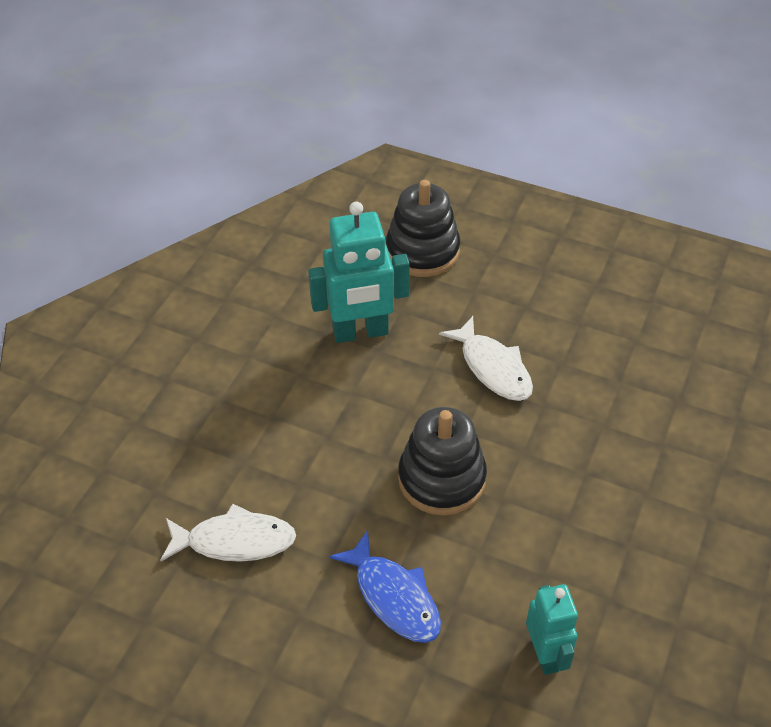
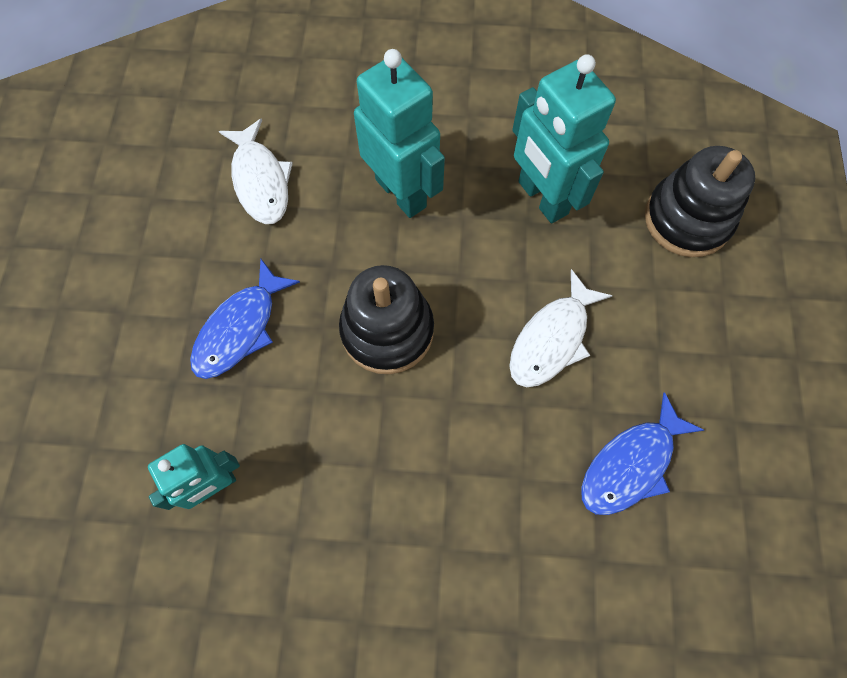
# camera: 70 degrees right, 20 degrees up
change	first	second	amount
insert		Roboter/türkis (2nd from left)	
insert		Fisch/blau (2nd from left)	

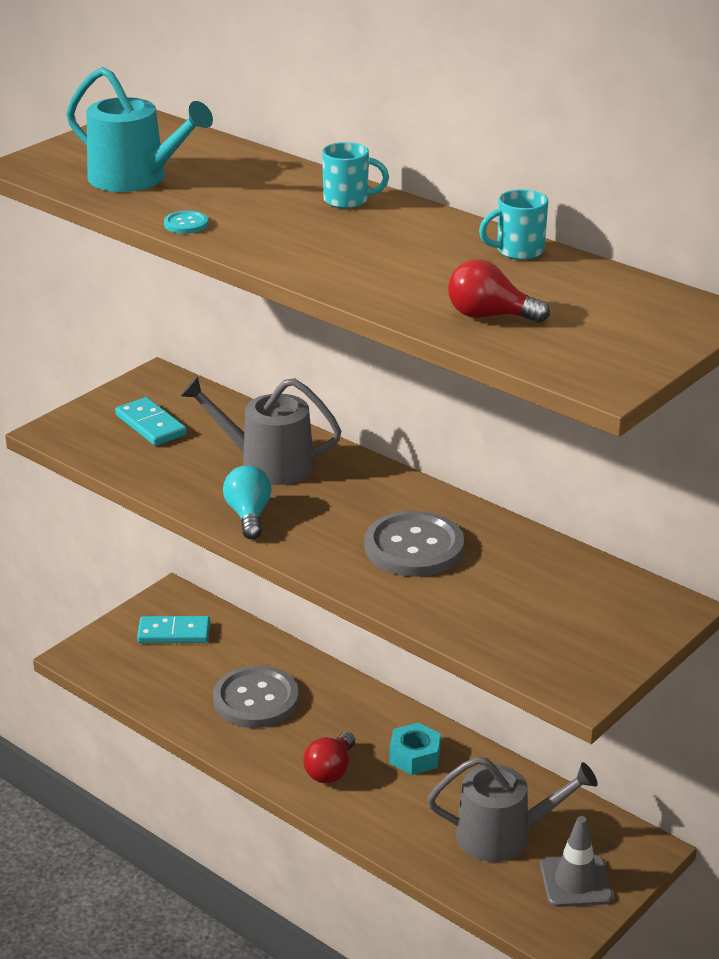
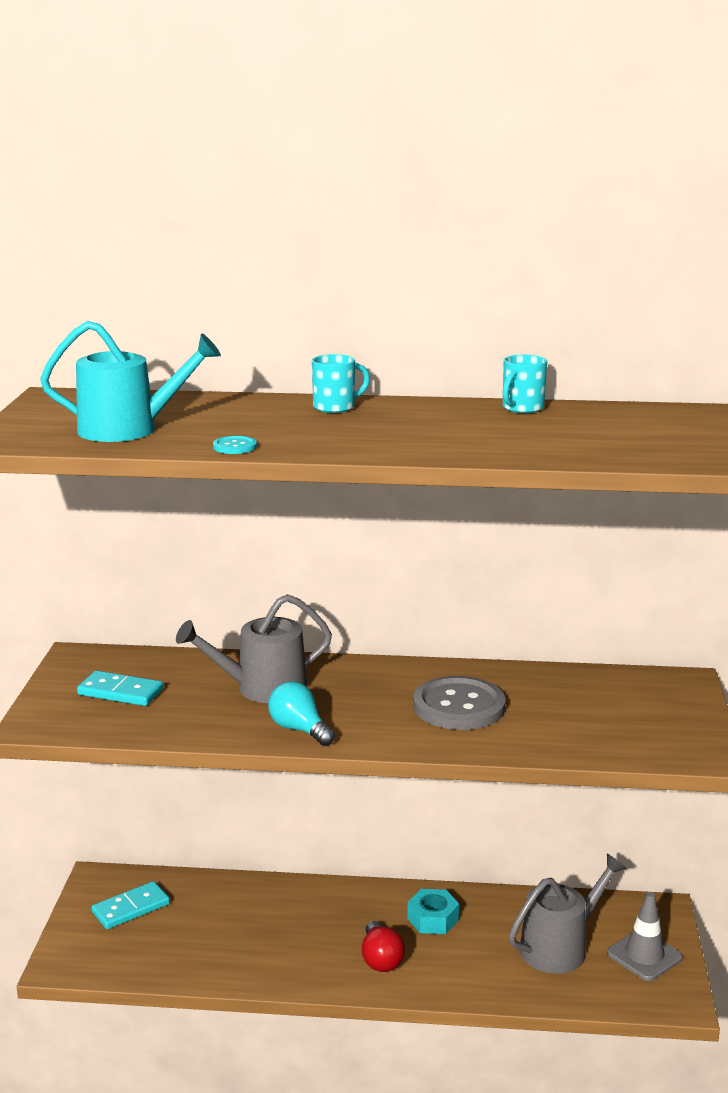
# camera: 35 degrees left, 10 degrees down
change	first	second	amount
delete	Glühbirne/rot (2nd from left)		
delete	Knopf/grau (1st from left)		

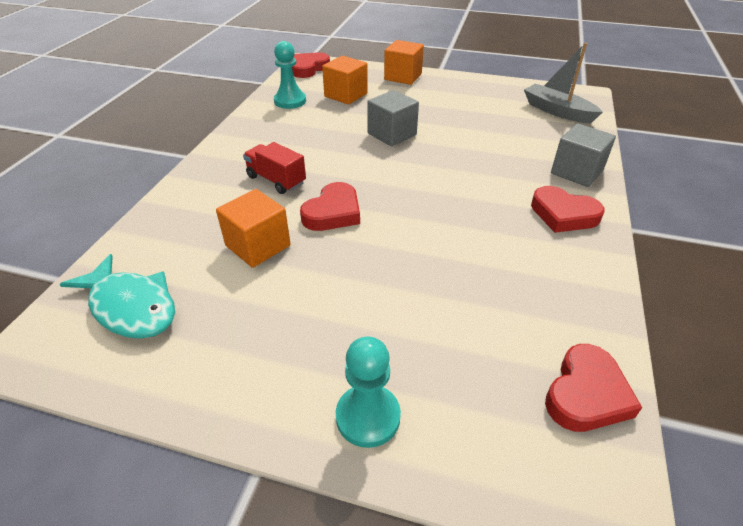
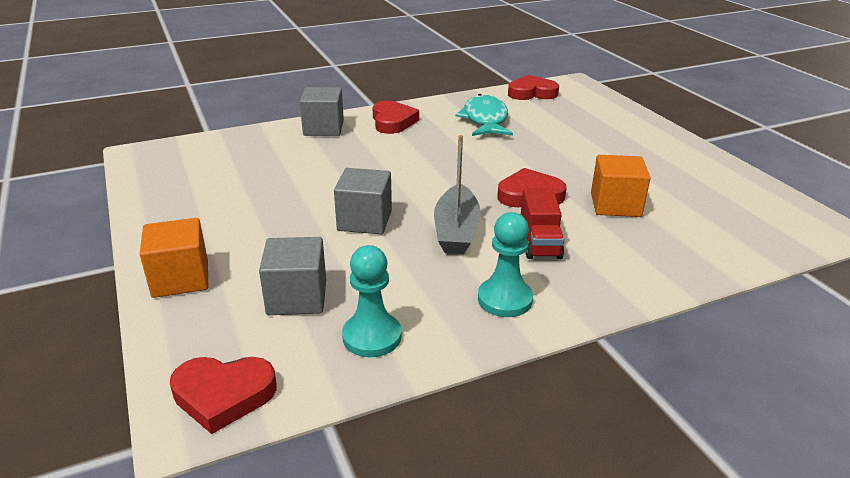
# camera: 130 degrees left, 10 degrees down
change	first	second	amount
move	Boot/grau		
recolor	Kubus/orange (2nd from left)	Kubus/grau (1st from left)	
move	Fisch/türkis		
move	Bauer/türkis (2nd from left)		

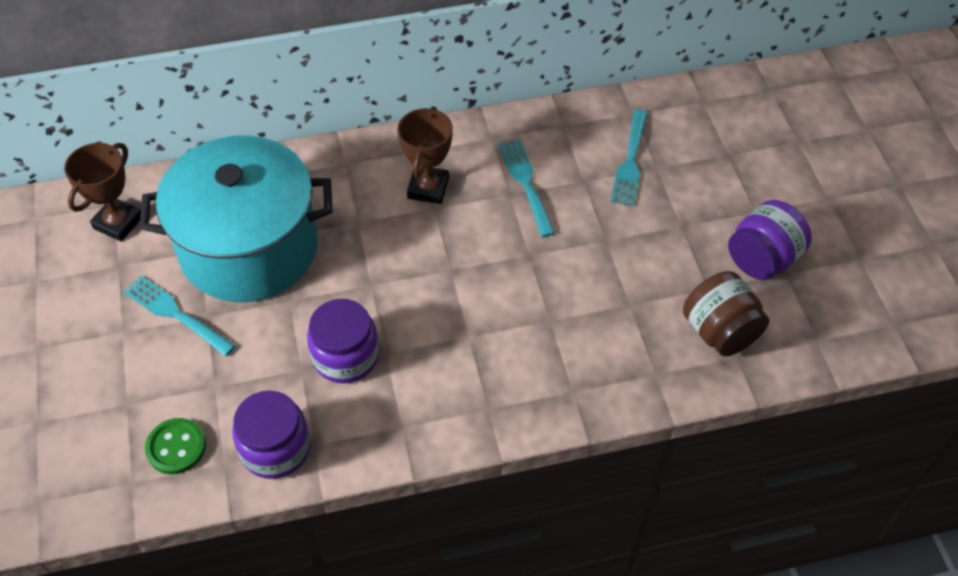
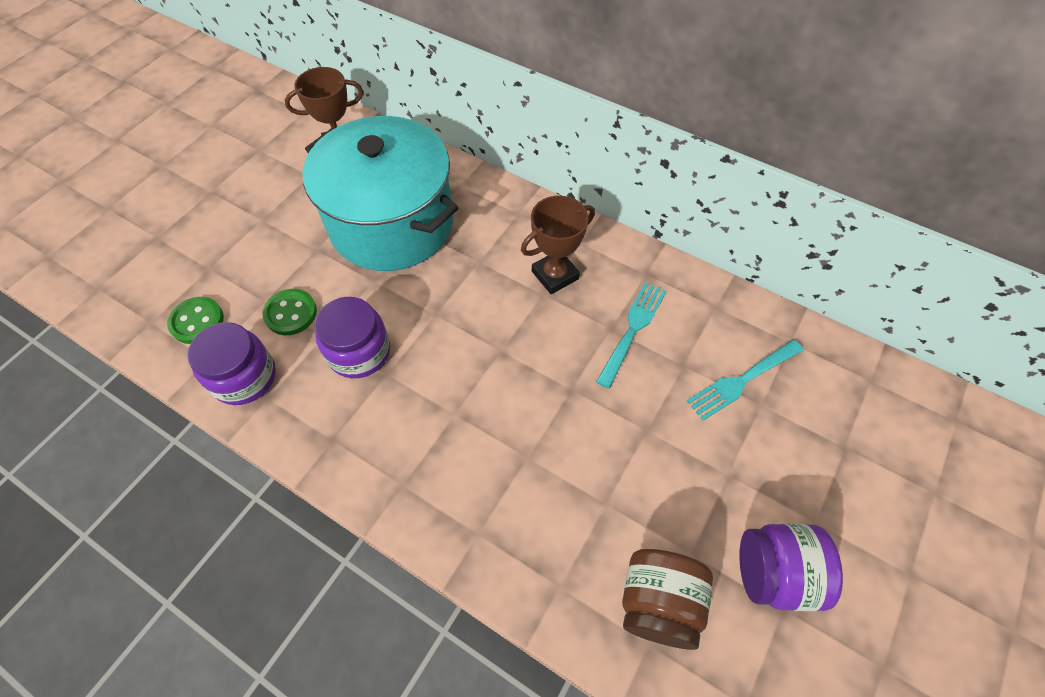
# camera: 45 degrees right, 5 degrees up
change	first	second	amount
delete	Gabel/türkis (1st from left)		
insert		Knopf/grün (2nd from left)	

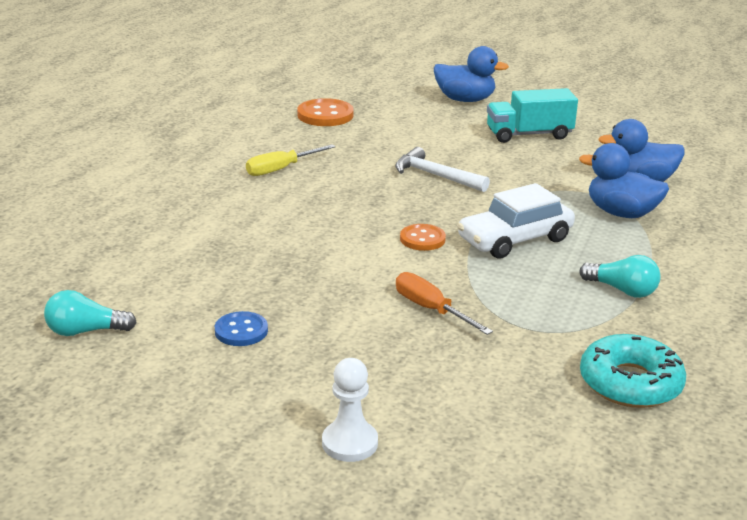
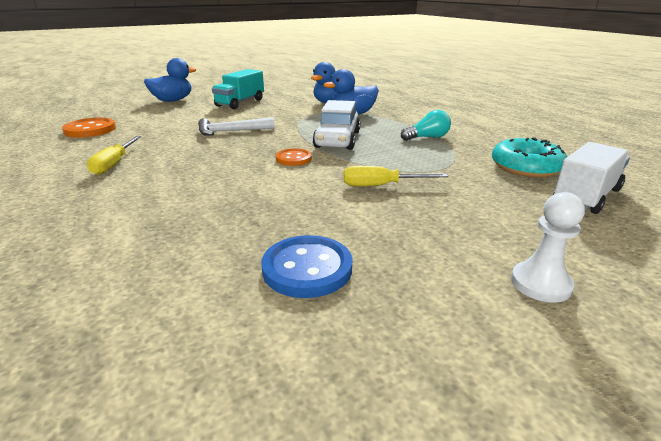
# camera: 50 degrees left, 0 degrees up
change	first	second	amount
recolor	Schraubenzieher/orange	Schraubenzieher/gelb (2nd from left)	
delete	Glühbirne/türkis (1st from left)		
resize	Knopf/blau		x1.55
insert		Lastwagen/weiß	

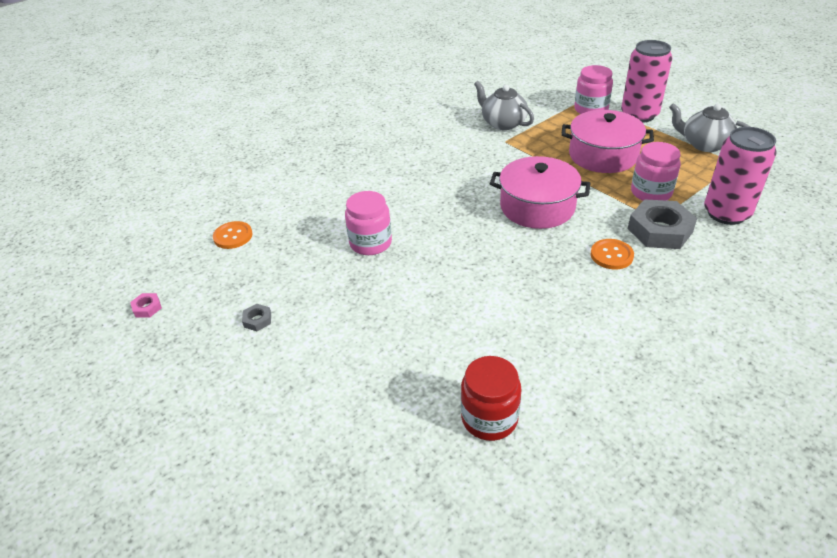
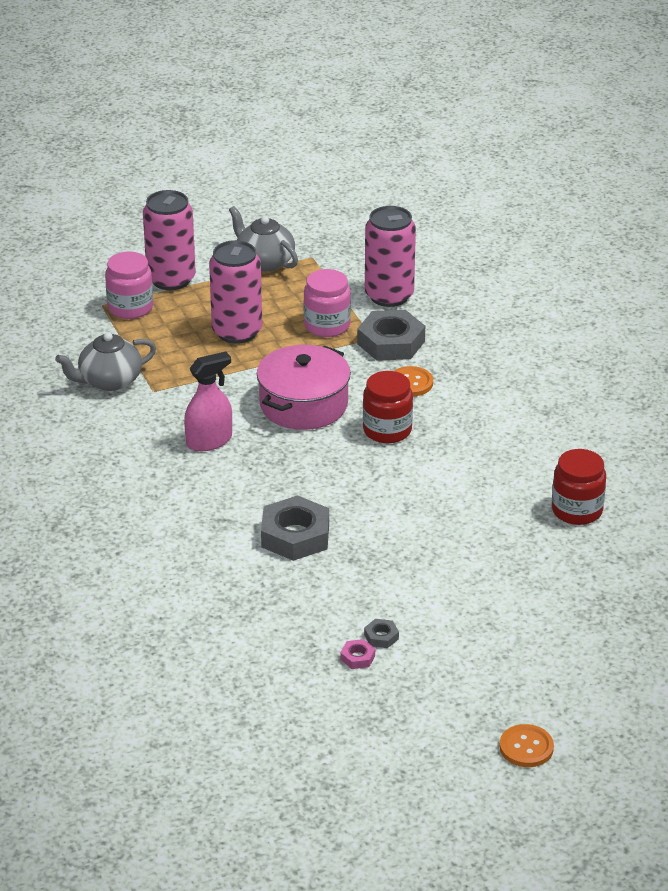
# camera: 75 degrees left, 5 degrees down
change	first	second	amount
rotate	Teekanne/grau (2nd from left)		90 degrees clockwise
replace	Kochtopf/rosa (2nd from left)	Dose/rosa (2nd from left)	
replace	Einmachglas/rosa (1st from left)	Sechskantmutter/grau (1st from left)	
move	Knopf/orange (1st from left in the first image)	Knopf/orange (2nd from left)	
move	Sechskantmutter/rosa		
insert		Sprühflasche/rosa	
insert		Einmachglas/rot (1st from left)	

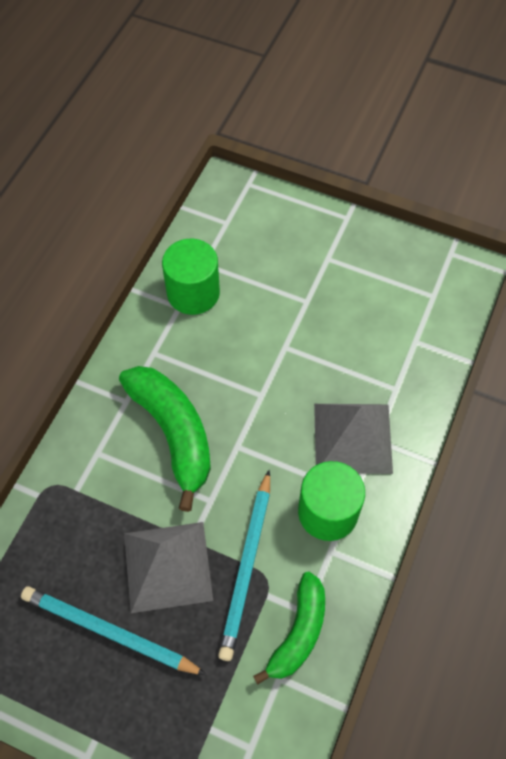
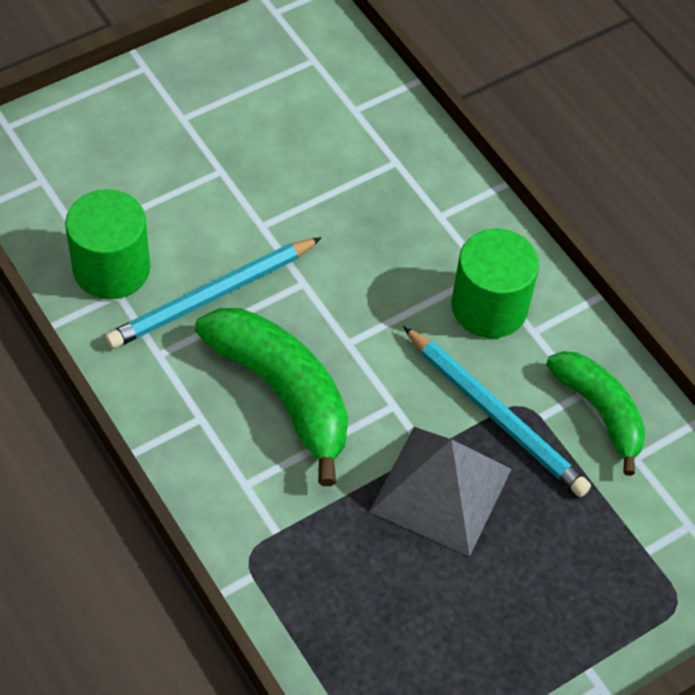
# camera: 60 degrees left, 5 degrees down
change	first	second	amount
rotate	Banane/grün (1st from left)		45 degrees clockwise
delete	Pyramide/grau (2nd from left)		
move	Bleistift/türkis (1st from left)		

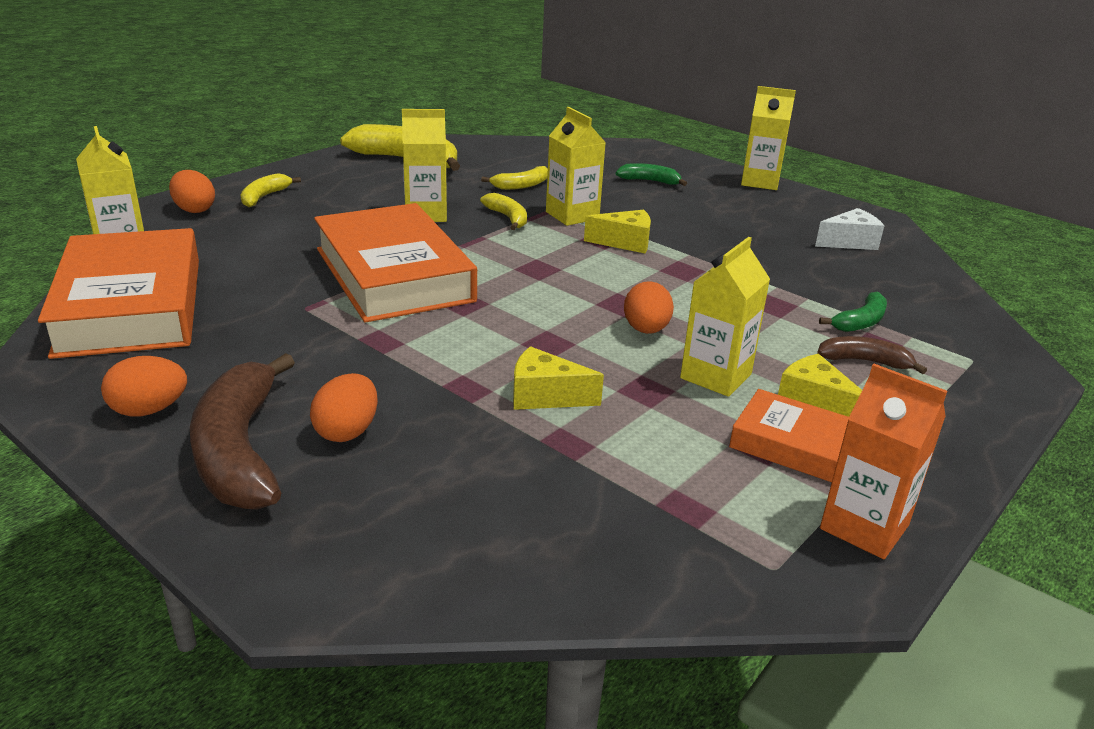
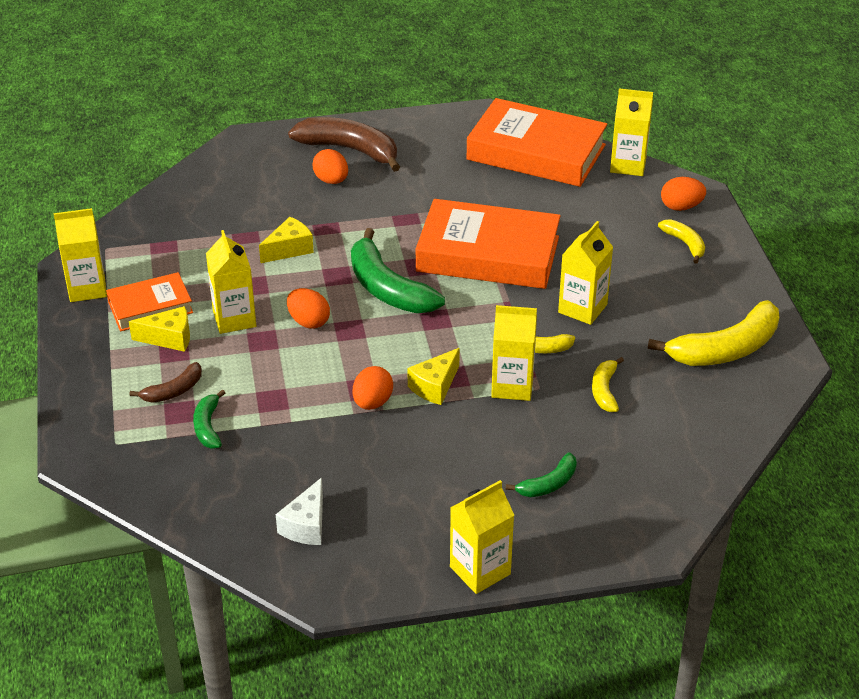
# camera: 130 degrees right, 10 degrees up
change	first	second	amount
move	Ei/orange (1st from left in the first image)	Ei/orange (3rd from left)	
recolor	Getränkekarton/orange	Getränkekarton/gelb (1st from left)	
insert		Banane/grün (2nd from left)	

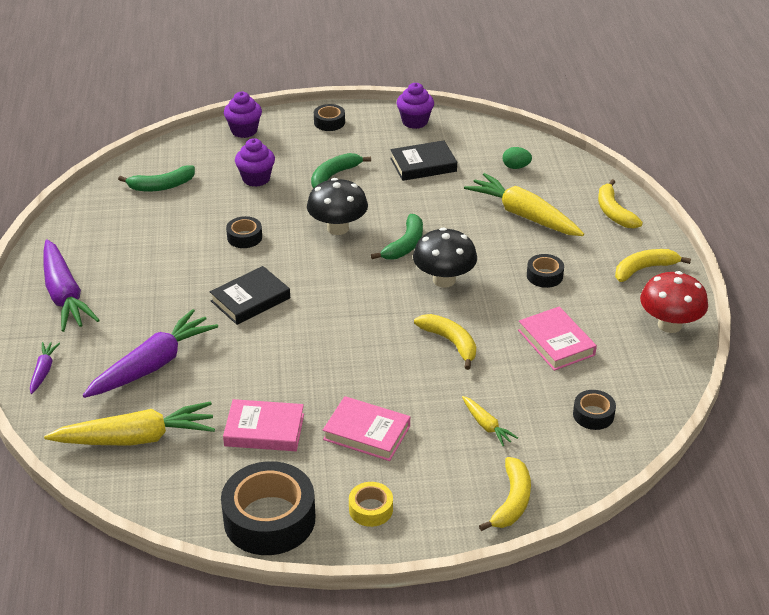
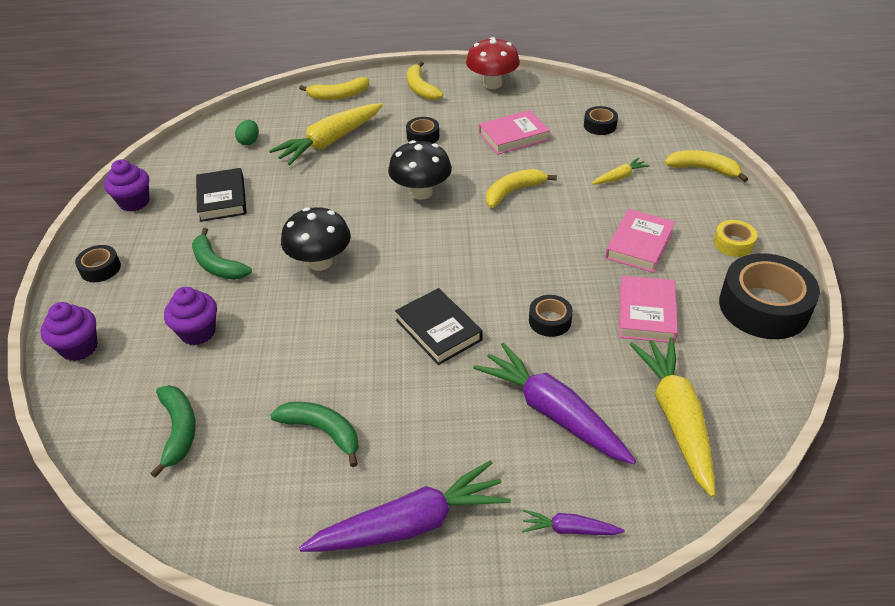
# camera: 85 degrees left, 5 degrees up
change	first	second	amount
move	Banane/grün (3rd from left)		
move	Klebeband/schwarz (1st from left in the first image)	Klebeband/schwarz (3rd from left)	

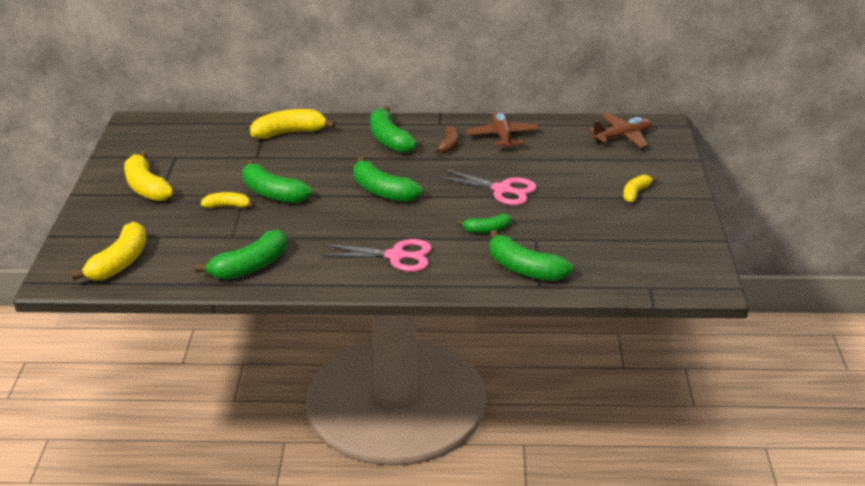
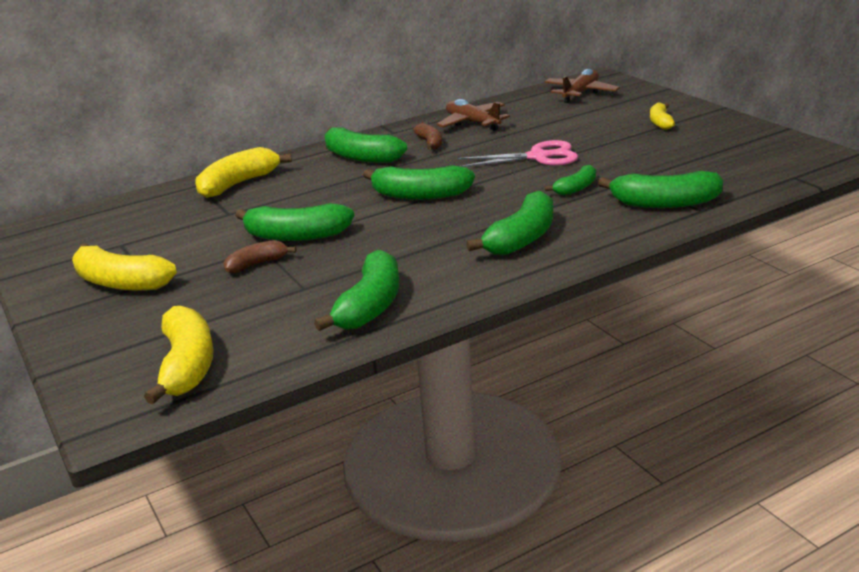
# camera: 30 degrees left, 5 degrees down
change	first	second	amount
recolor	Banane/gelb (3rd from left)	Banane/braun (1st from left)	
replace	Schere/rosa (1st from left)	Banane/grün (5th from left)	

